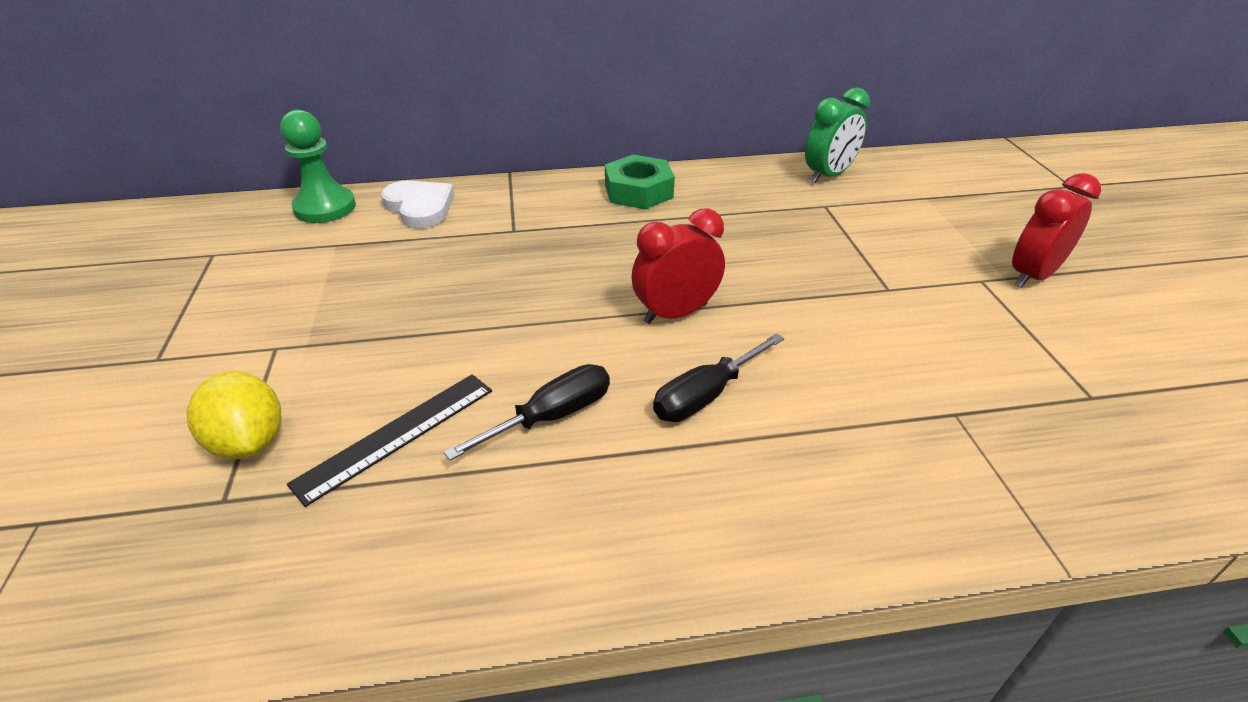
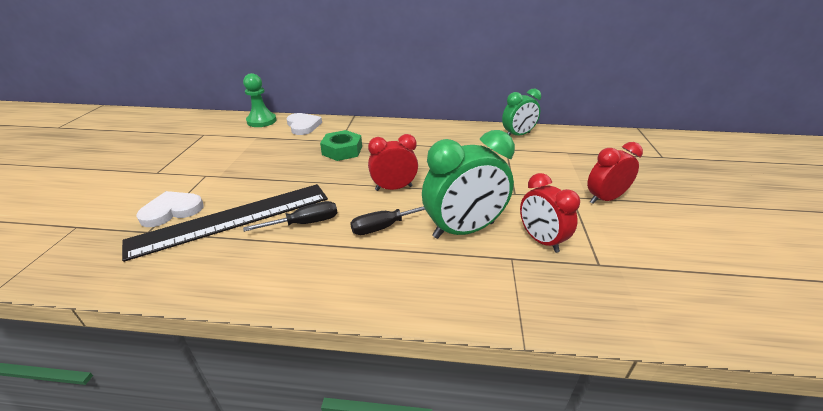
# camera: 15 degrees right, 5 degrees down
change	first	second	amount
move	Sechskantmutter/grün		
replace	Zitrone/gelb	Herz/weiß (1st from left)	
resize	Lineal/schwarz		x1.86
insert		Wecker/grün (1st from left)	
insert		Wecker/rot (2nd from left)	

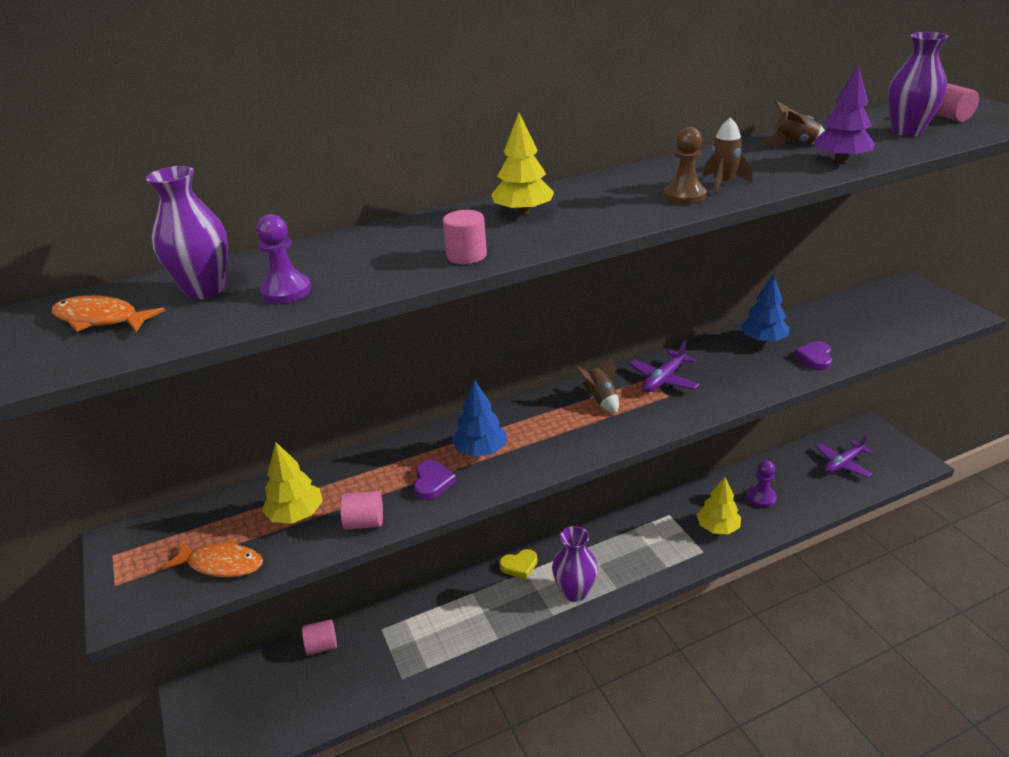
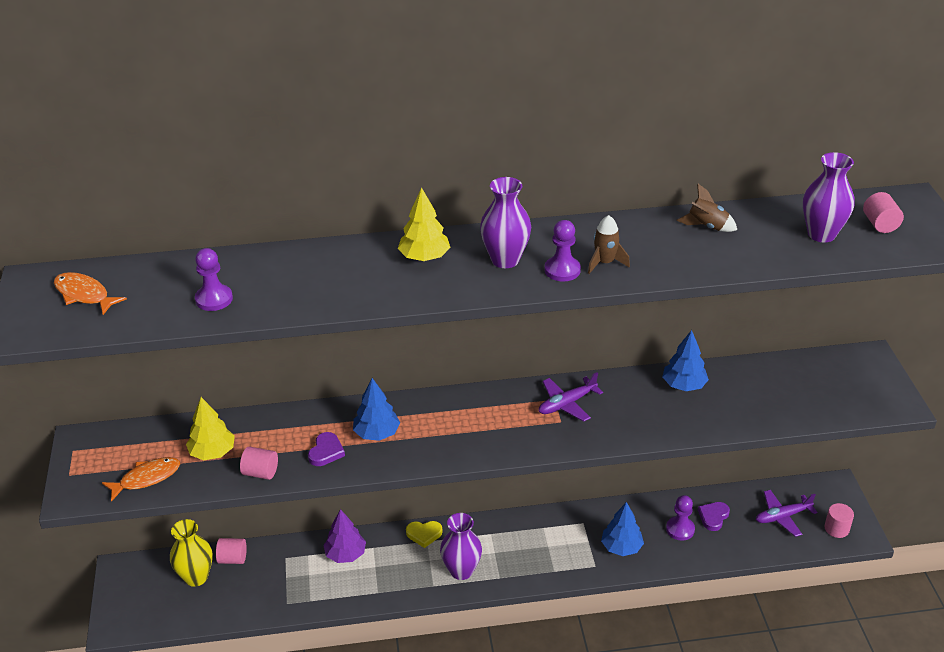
# camera: 15 degrees right, 5 degrees up
change	first	second	amount
move	Baum/lila		
recolor	Bauer/braun	Bauer/lila (2nd from left)	
move	Vase/lila (1st from left in the first image)	Vase/lila (2nd from left)	
move	Vollzylinder/rosa (3rd from left)		
move	Herz/lila (2nd from left)		
delete	Rakete/braun (1st from left)		
recolor	Baum/gelb (3rd from left)	Baum/blau (2nd from left)	
rotate	Fisch/orange (2nd from left)		60 degrees counterclockwise
insert		Vase/gelb	

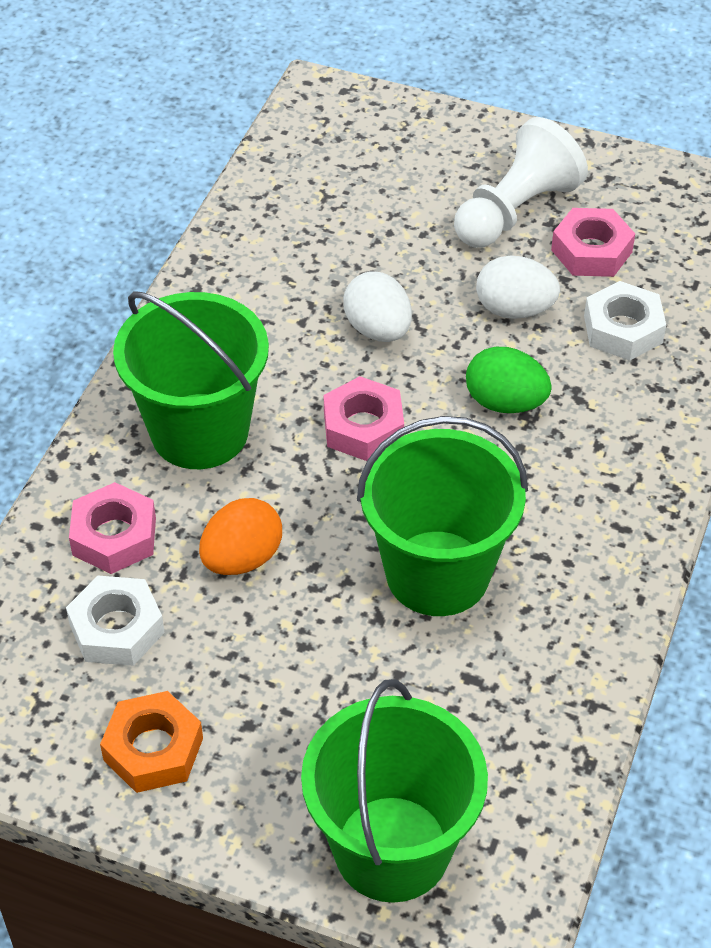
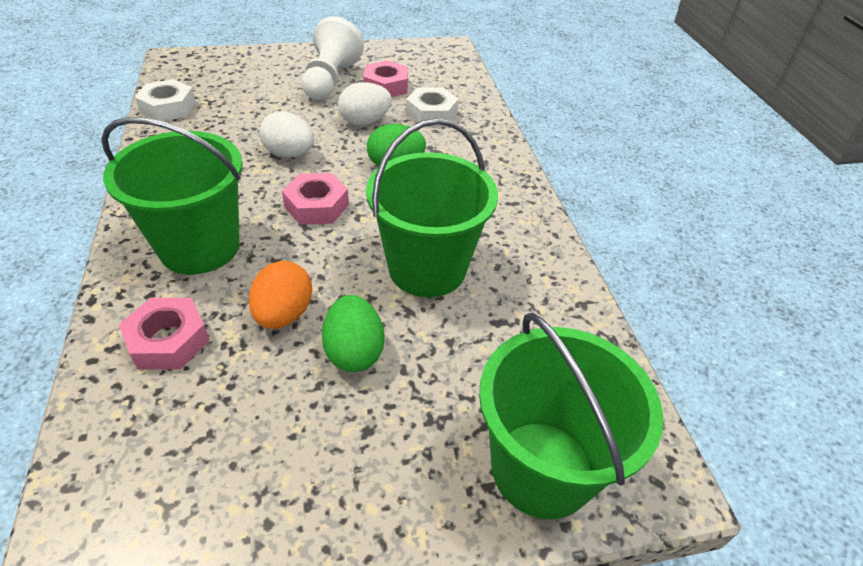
# camera: 35 degrees left, 5 degrees down
change	first	second	amount
move	Sechskantmutter/weiß (1st from left)		
delete	Sechskantmutter/orange		
insert		Ei/grün (1st from left)	

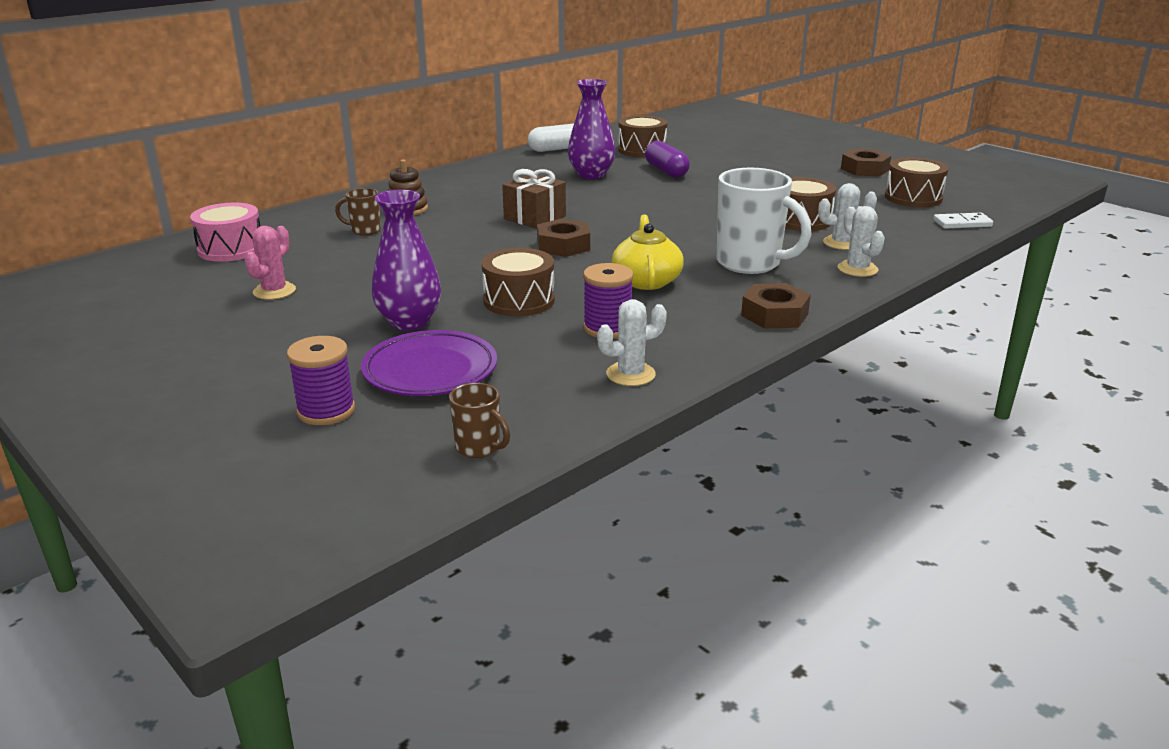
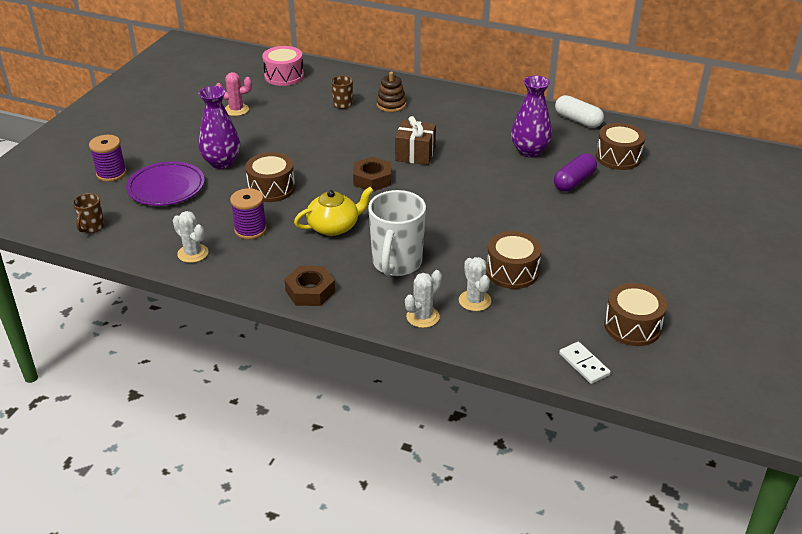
# camera: 65 degrees right, 10 degrees up
change	first	second	amount
delete	Sechskantmutter/braun (3rd from left)		

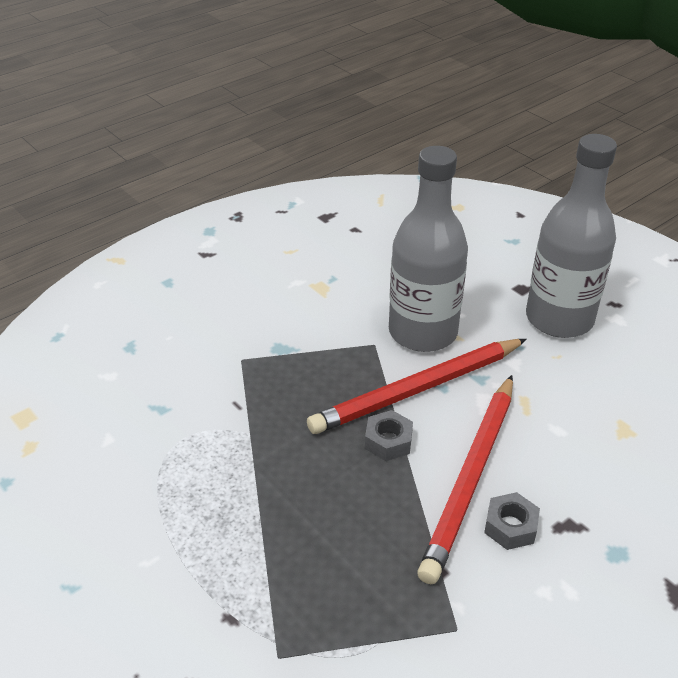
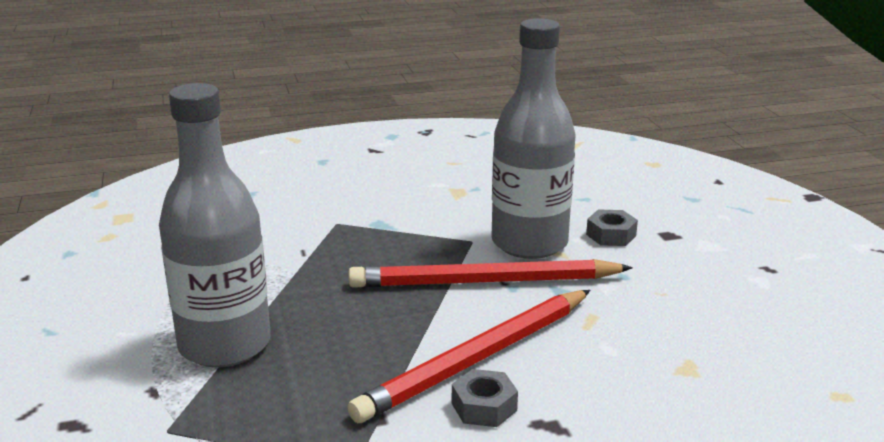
# camera: 25 degrees right, 15 degrees down
change	first	second	amount
move	Flasche/grau (2nd from left in the first image)	Flasche/grau (1st from left)	
move	Sechskantmutter/grau (1st from left in the first image)	Sechskantmutter/grau (2nd from left)	

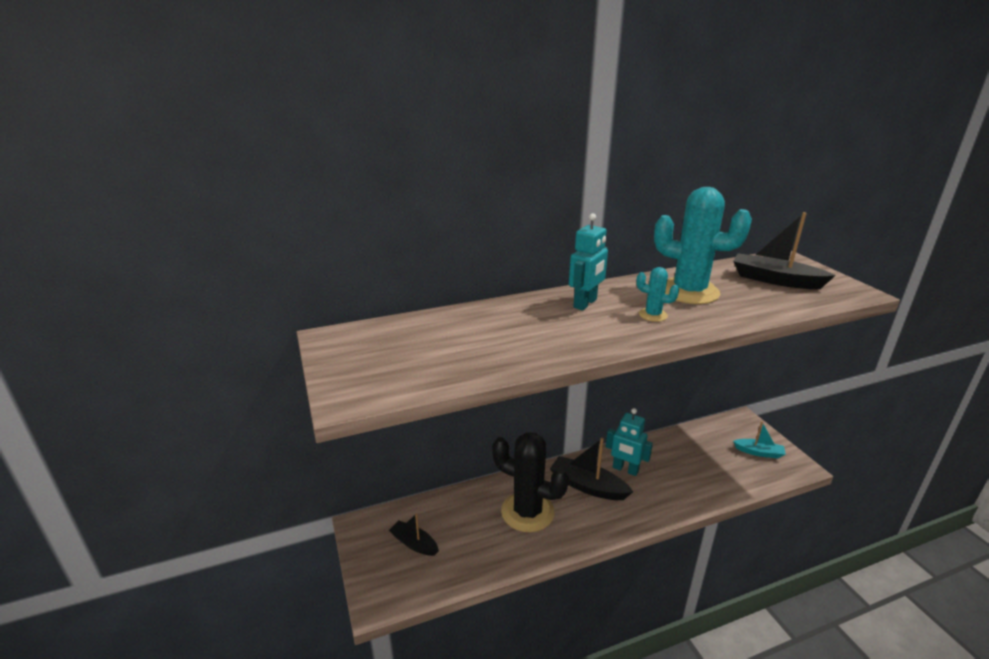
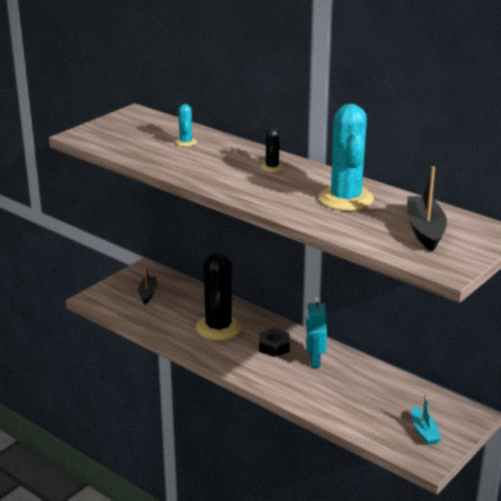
# camera: 60 degrees right, 0 degrees up
change	first	second	amount
replace	Roboter/türkis (1st from left)	Kaktus/schwarz (2nd from left)	
move	Kaktus/türkis (1st from left)		
replace	Boot/schwarz (2nd from left)	Sechskantmutter/schwarz	

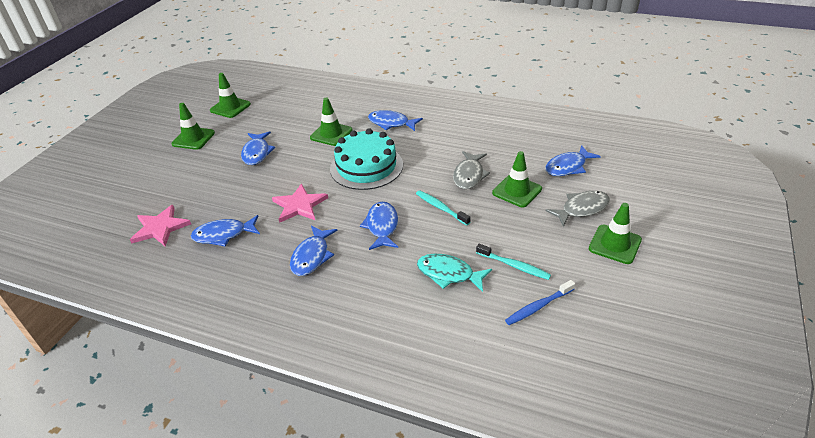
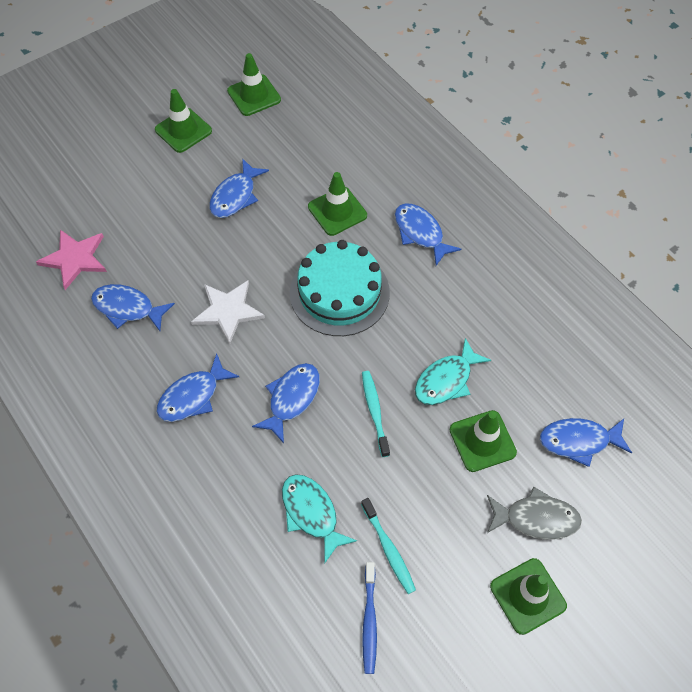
# camera: 30 degrees right, 20 degrees up
change	first	second	amount
recolor	Fisch/grau (1st from left)	Fisch/türkis (2nd from left)	
recolor	Stern/rosa (2nd from left)	Stern/weiß	
rotate	Zahnbürste/blau		90 degrees counterclockwise

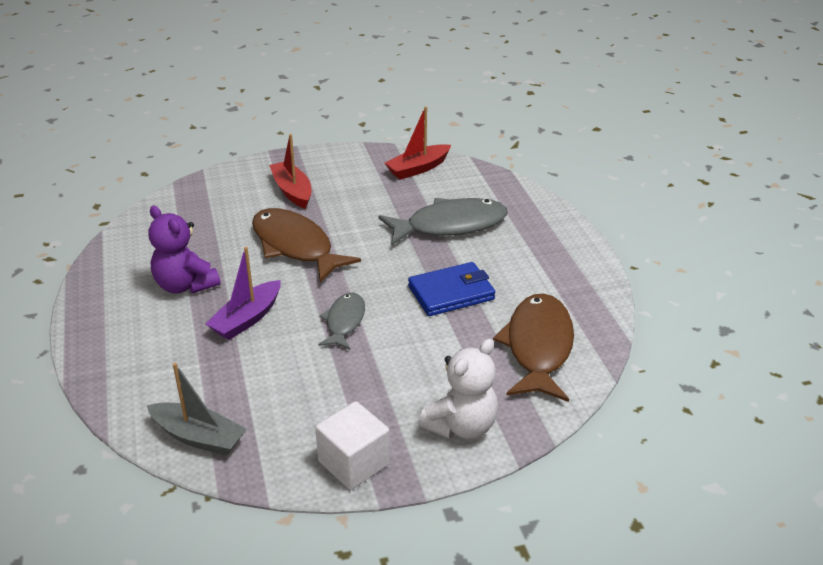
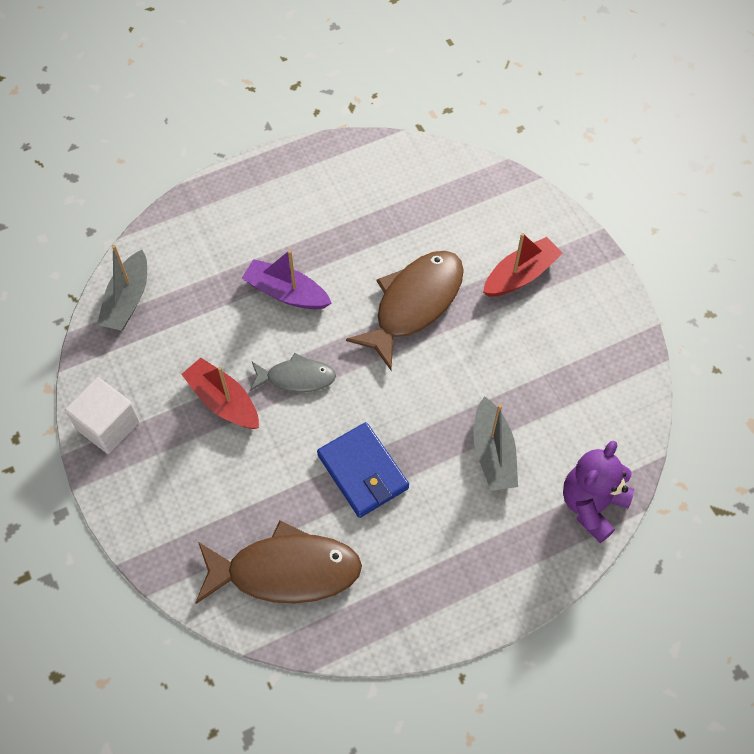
# camera: 80 degrees right, 25 degrees up
change	first	second	amount
move	Boot/rot (2nd from left in the first image)	Boot/rot (1st from left)	
replace	Fisch/grau (2nd from left)	Boot/grau (2nd from left)	
move	Teddybär/lila		
delete	Teddybär/weiß		

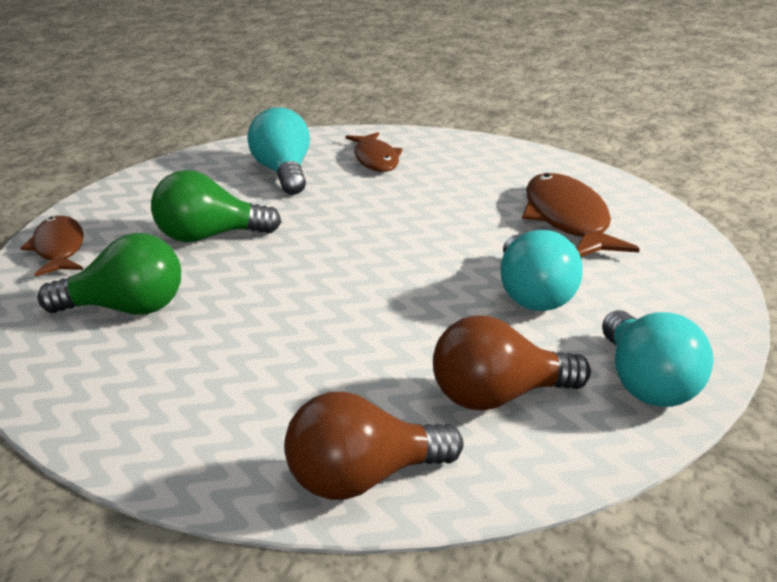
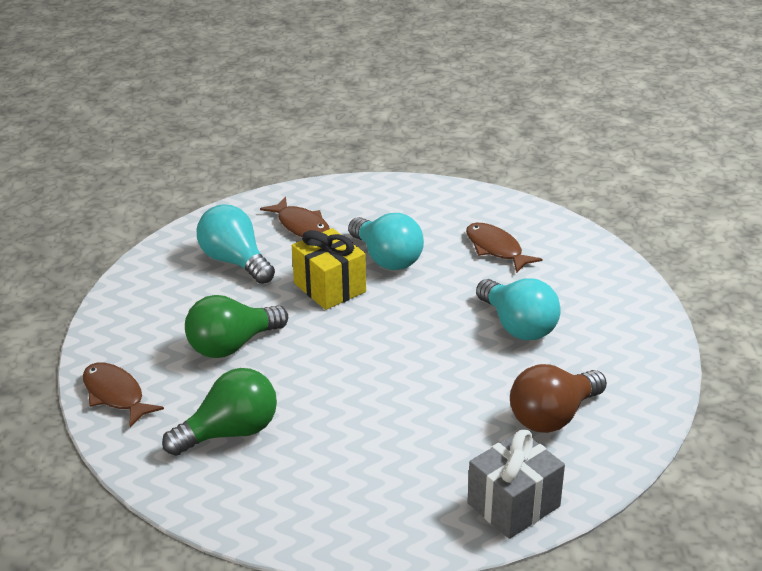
# camera: 25 degrees left, 5 degrees up
change	first	second	amount
resize	Fisch/braun (3rd from left)		x0.64
move	Glühbirne/türkis (3rd from left in the first image)	Glühbirne/türkis (2nd from left)	
replace	Glühbirne/braun (1st from left)	Geschenk/grau	
insert		Geschenk/gelb	

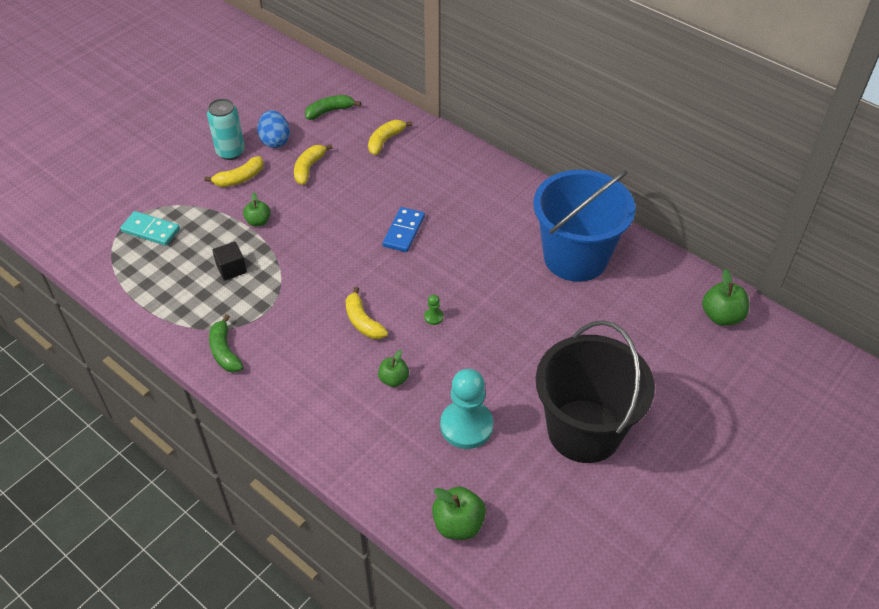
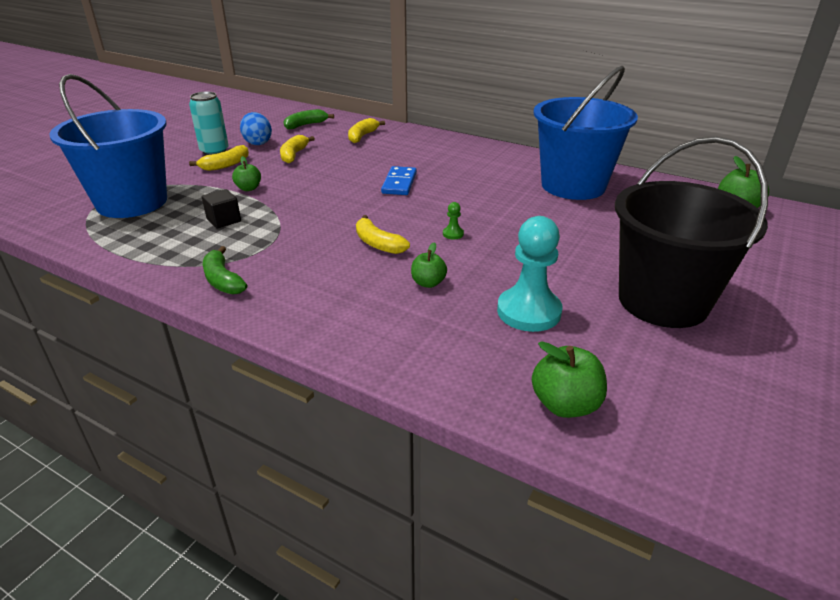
# camera: 10 degrees left, 15 degrees down
change	first	second	amount
replace	Dominostein/türkis	Eimer/blau (1st from left)	

